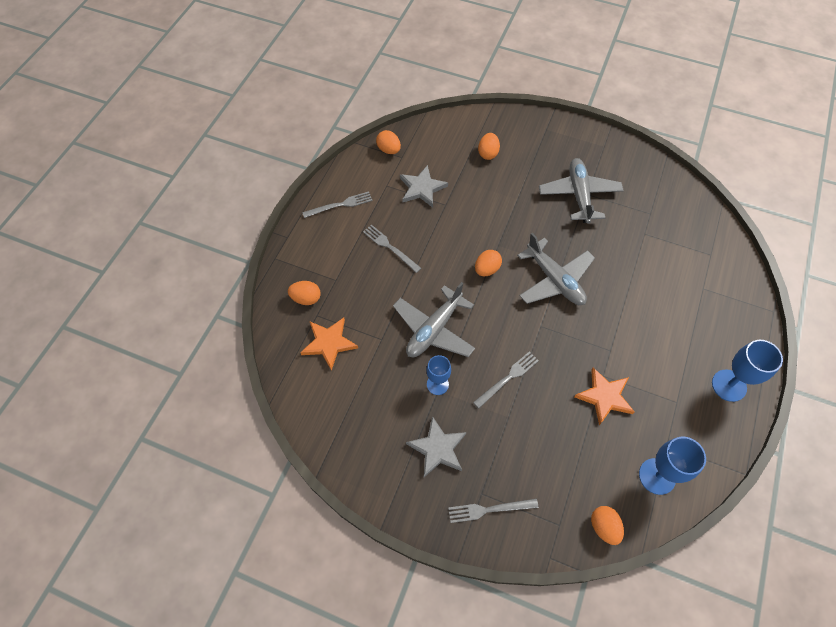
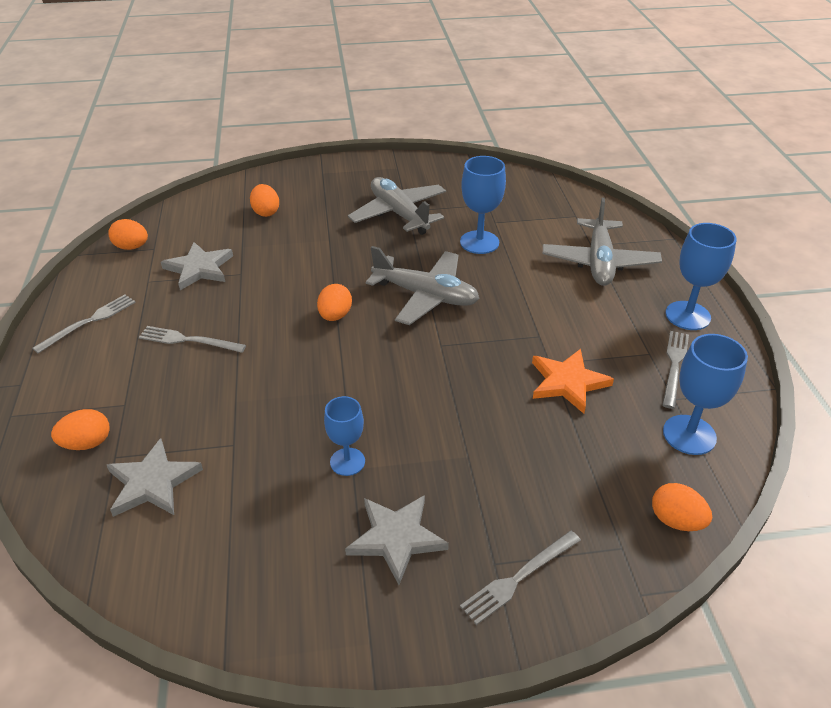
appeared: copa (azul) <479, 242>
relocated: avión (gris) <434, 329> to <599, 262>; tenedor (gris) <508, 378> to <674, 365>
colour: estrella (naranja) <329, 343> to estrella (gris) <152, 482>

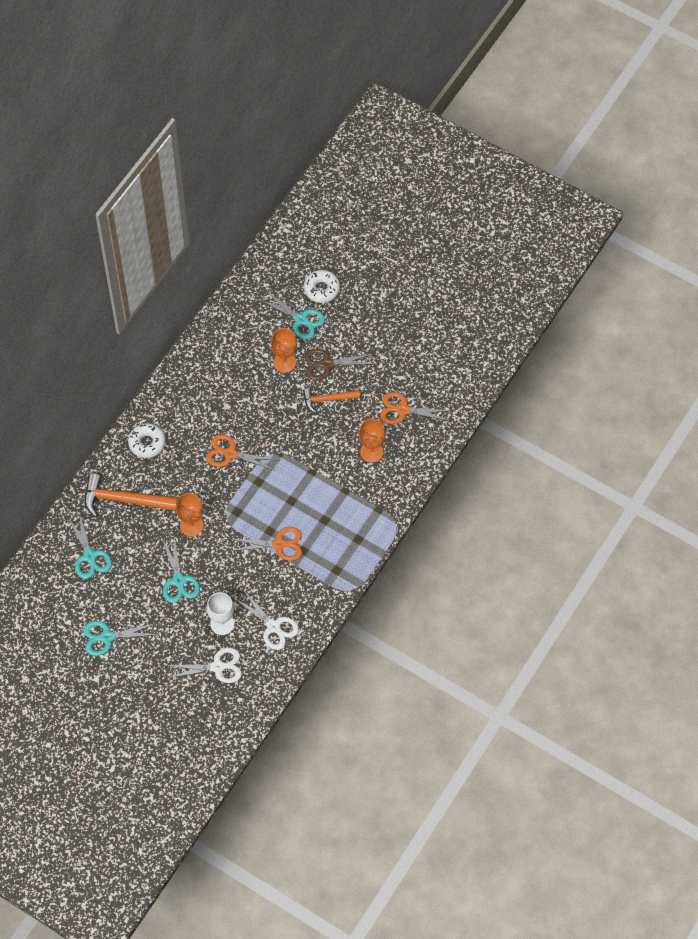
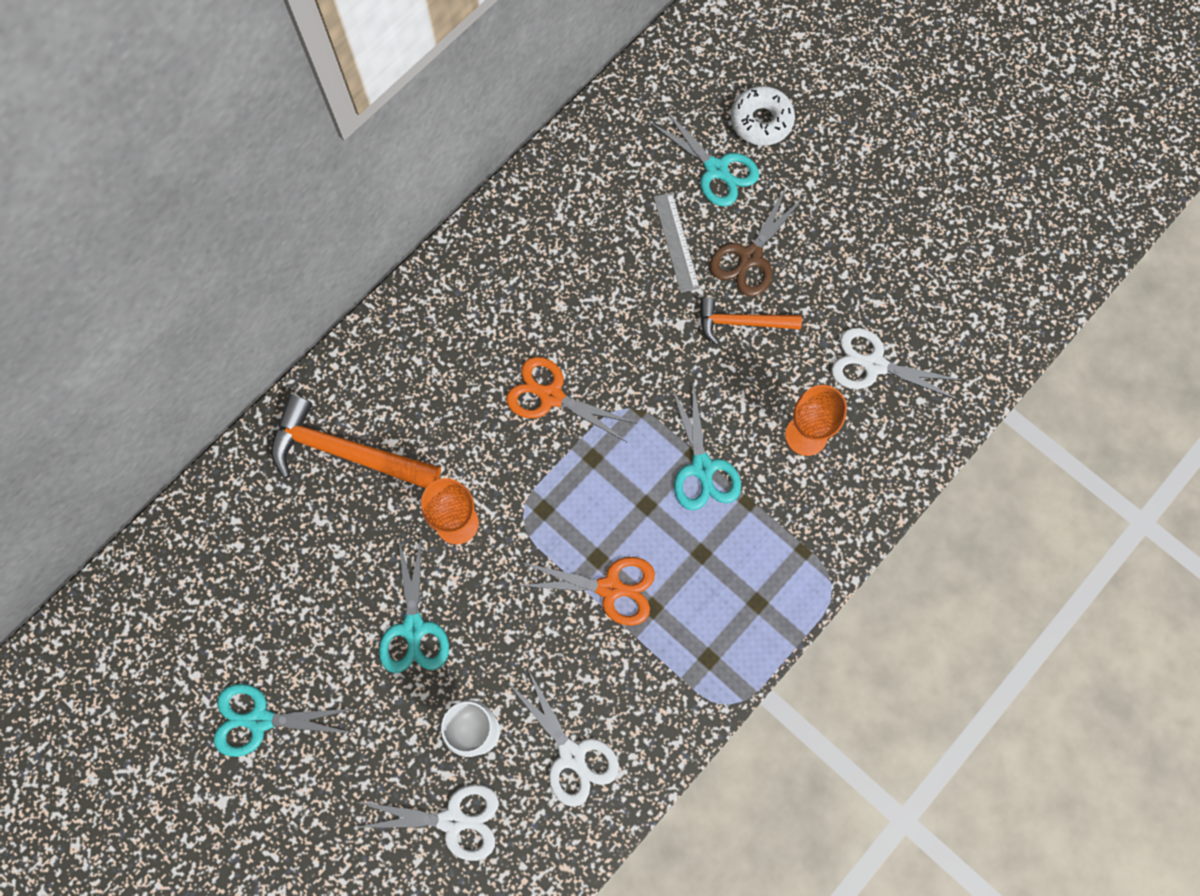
missing: rosquilla (blanco) <147, 443>
relocated: tijeras (turquesa) <90, 556> to <702, 468>
exchanged: copa (naranja) <284, 362> to regla (gris) <676, 242>
colour: tijeras (naranja) <403, 410> to tijeras (blanco) <874, 365>
spun: tijeras (marrón) <327, 364> = <750, 257> 60 degrees counterclockwise

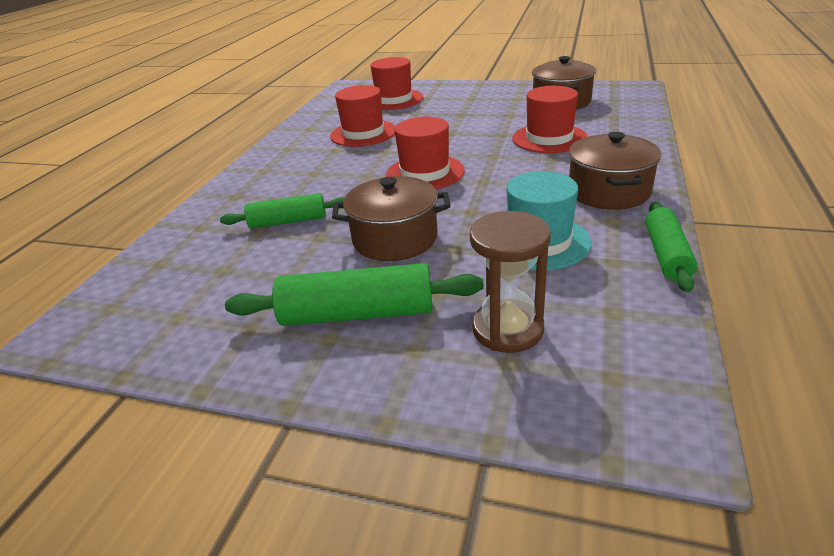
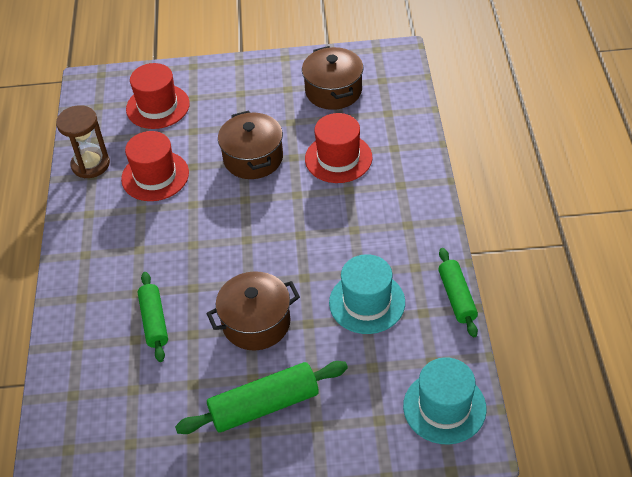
missing: sombrero (rojo) <425, 173>
appeared: sombrero (turquesa) <444, 407>
relocated: olla (marrón) <608, 192> to <253, 158>; reloj de arena (marrón) <507, 329> to <90, 164>
spun: rodillo (verde) <288, 221> = <154, 321> 75 degrees counterclockwise

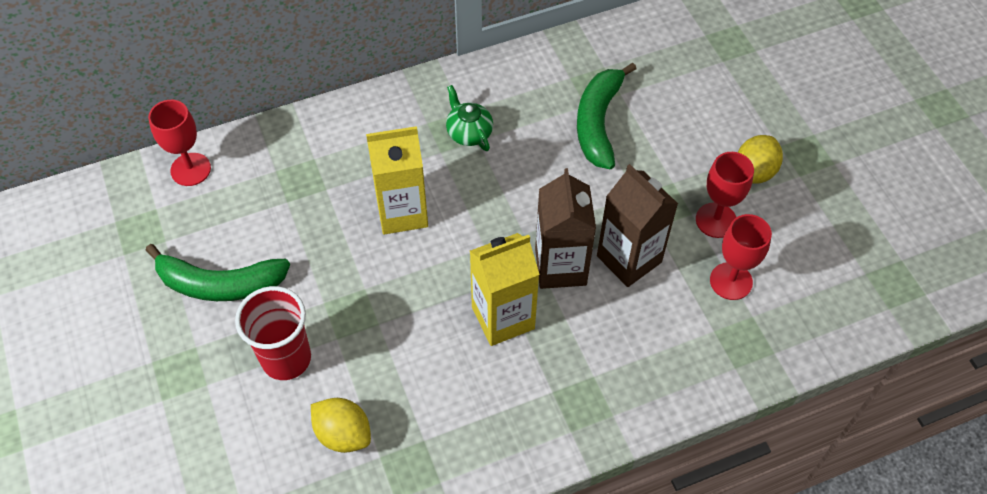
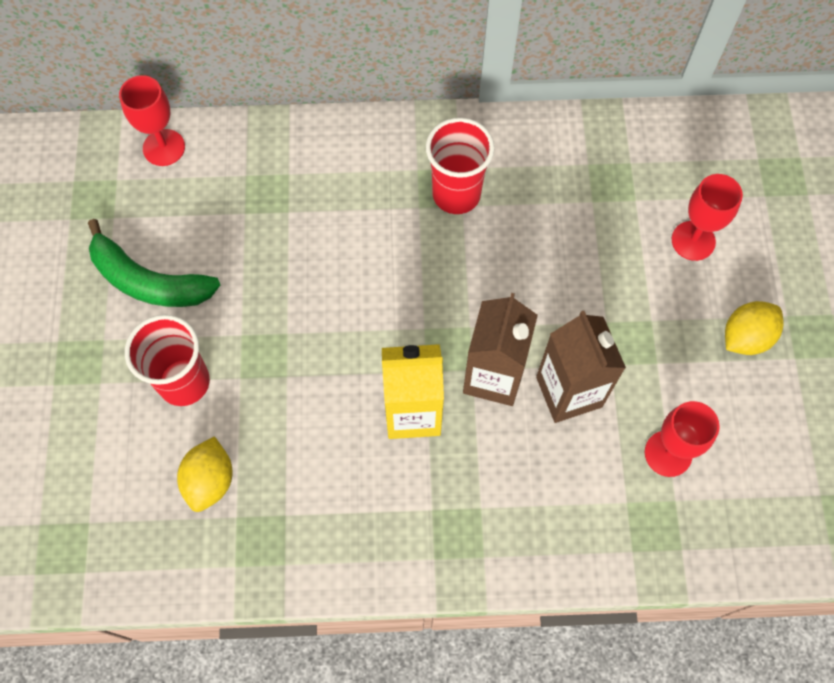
missing: plátano (verde) <598, 122>; cartón de leche (amarillo) <402, 212>
relocated: copa (rojo) <716, 220> to <693, 241>
exchanged: tetera (verde) <469, 132> to vaso (rojo) <456, 194>
spun: limón (amarillo) <343, 434> = <210, 480> 45 degrees clockwise

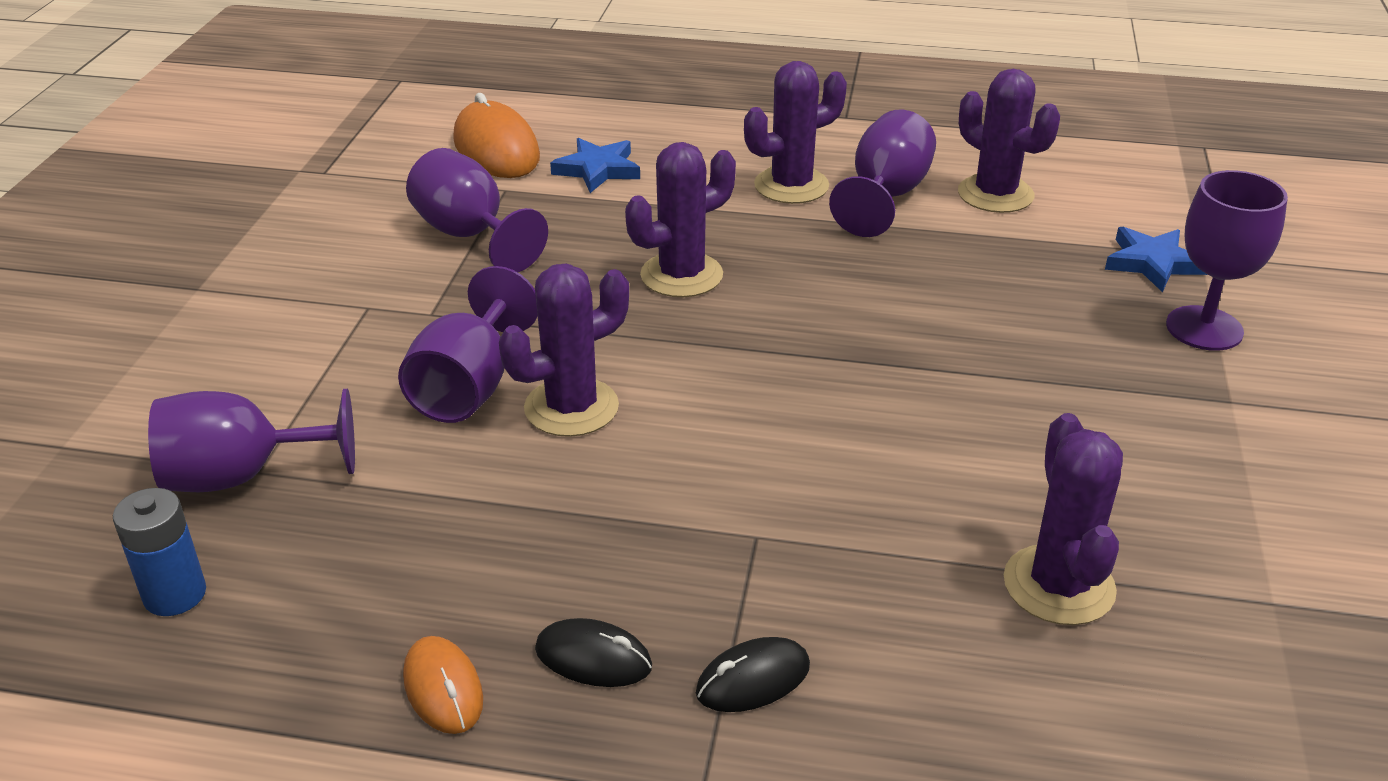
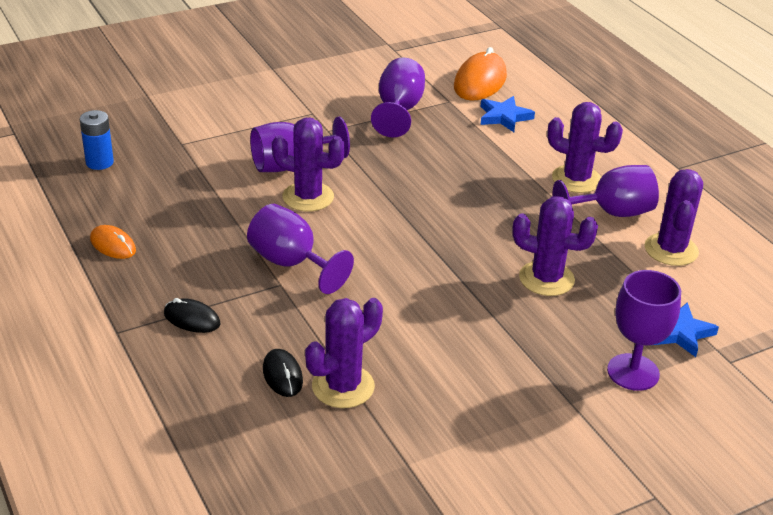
relocated: cactus (morado) <681, 275> to <546, 279>; copa (morado) <242, 476> to <291, 263>; ratón (negro) <593, 658> to <282, 375>
spun: ratón (naranja) <443, 688> = <113, 245> 75 degrees counterclockwise

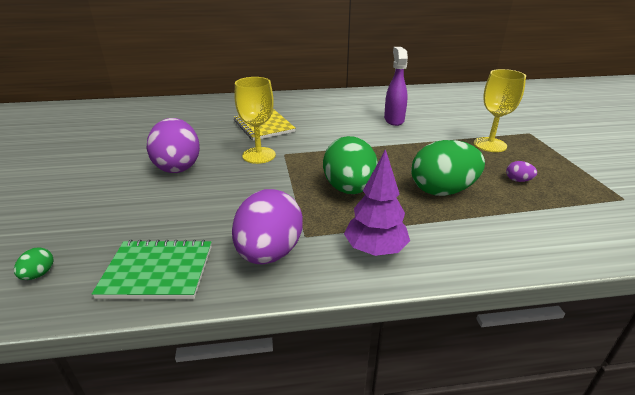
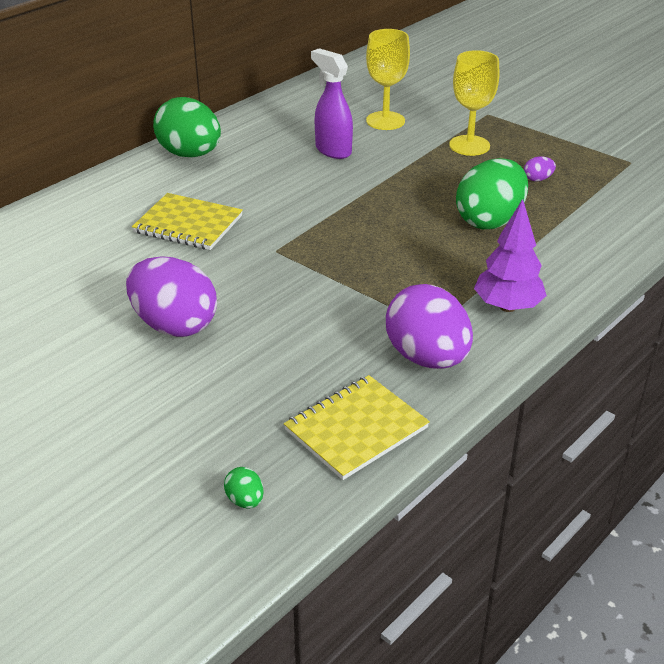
relocated: copa (amarillo) <259, 155> to <385, 121>; huevo (verde) <349, 189> to <190, 154>
colour: cuaderno (verde) <157, 271> to cuaderno (amarillo) <356, 429>

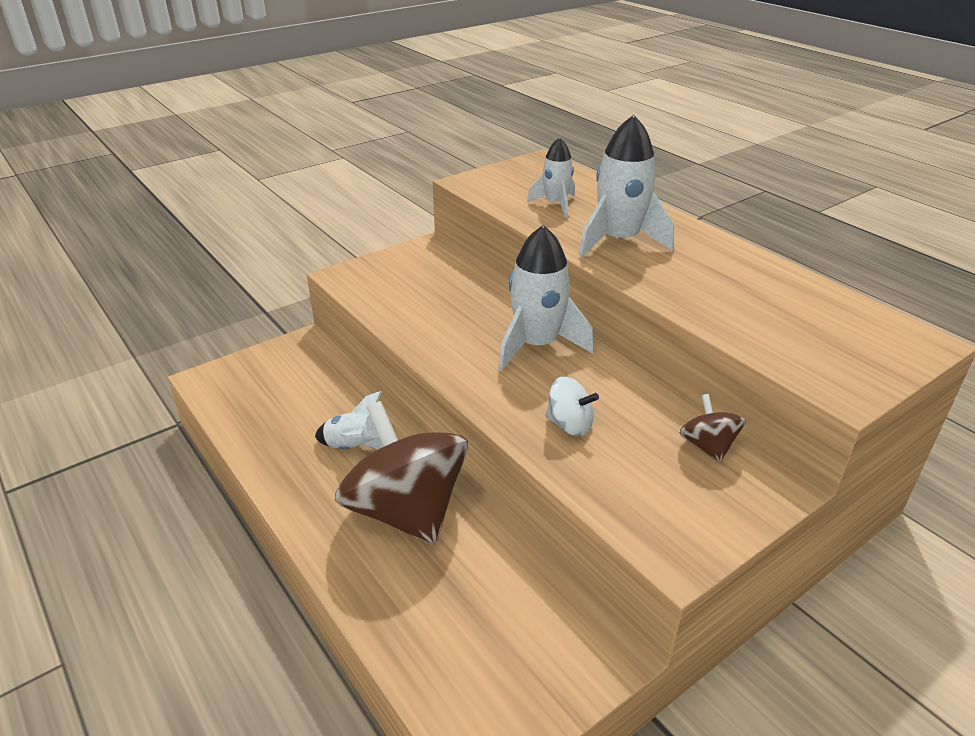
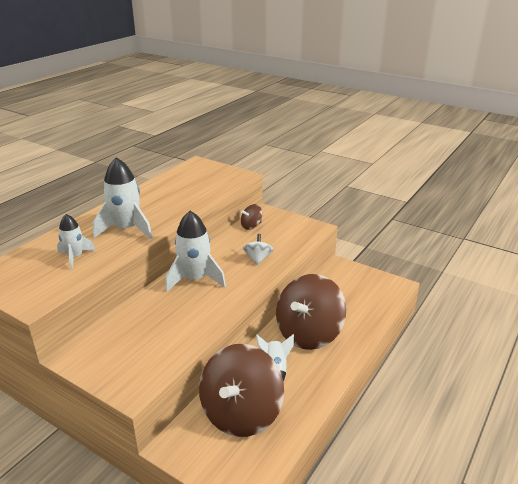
appeared: peonza (marrón) <241, 413>

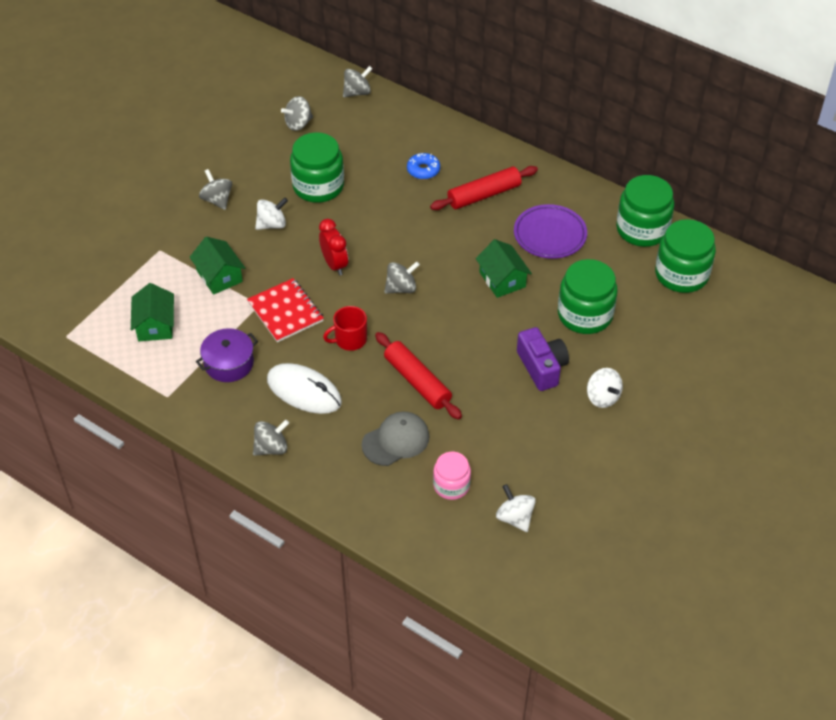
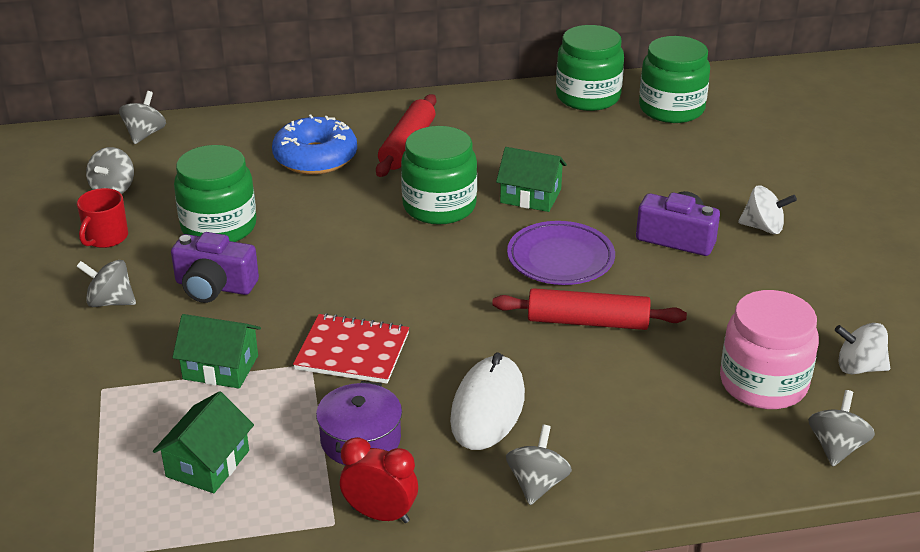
missing: gorra (gris) <396, 440>
relocated: plato (morado) <550, 235> to <560, 259>; despertador (rojo) <334, 264> to <380, 514>; tarro (verde) <585, 315> to <439, 206>; peonza (gris) <401, 288> to <836, 447>; taza (rojo) <349, 339> to <105, 238>
exchanged: peonza (blanco) <272, 224> to cámara (morado) <214, 286>
spun: casa (verde) <155, 325> = <207, 463> 75 degrees clockwise; ratón (blanco) <304, 391> = <488, 407> 60 degrees counterclockwise
size: rosquilla (azul) <423, 170> = <315, 158> x1.84; tarro (rosa) <451, 485> = <763, 383> x1.66

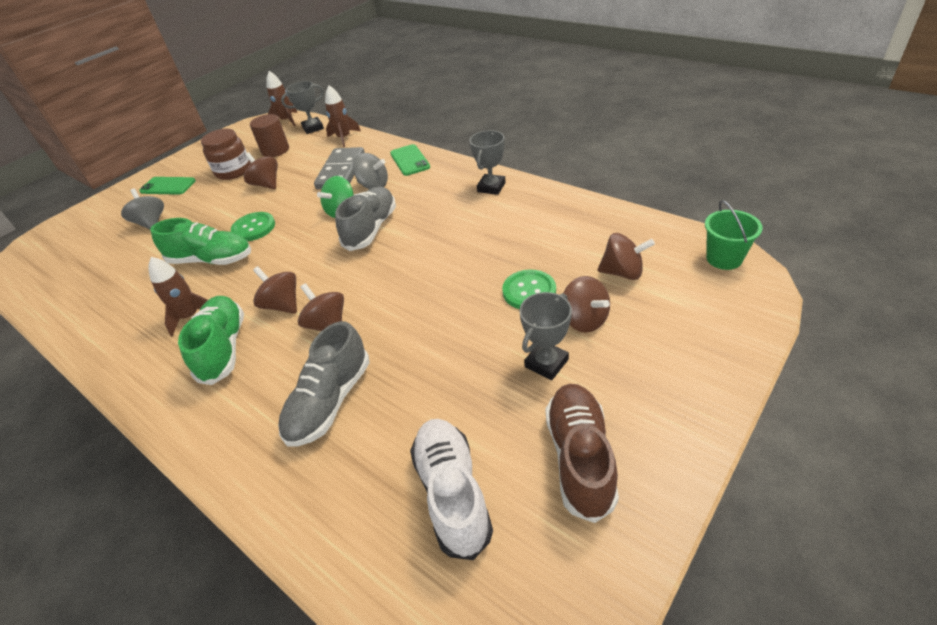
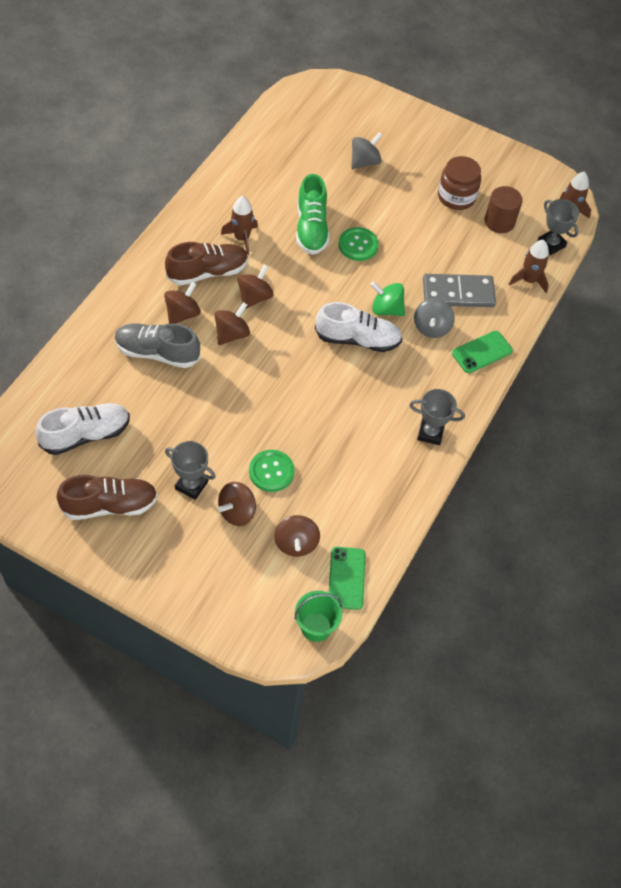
relocated: peonza (marrón) <266, 184> to <182, 314>; móvil (verde) <168, 186> to <346, 578>
colour: zapato (gris) <371, 229> to zapato (blanco) <357, 339>; zapato (verde) <223, 348> to zapato (marrón) <207, 272>

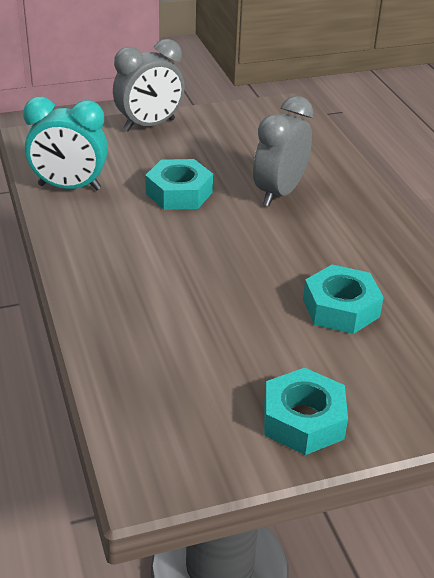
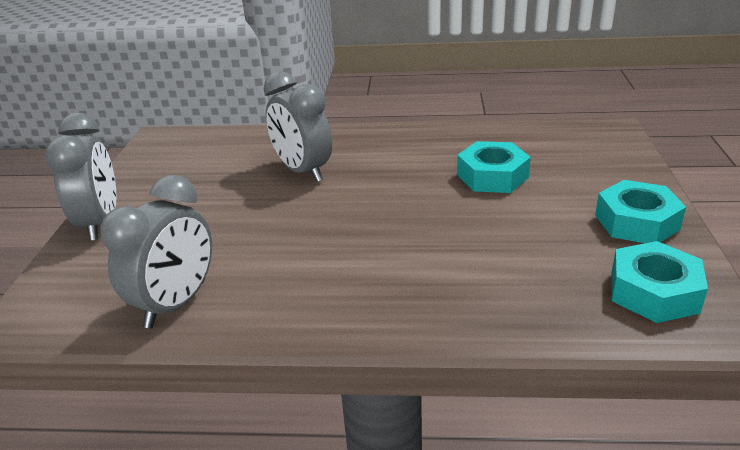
relocated: tuerca (turquesa) <179, 193> to <654, 292>
colour: despertador (turquesa) <69, 187> to despertador (gris) <176, 304>

